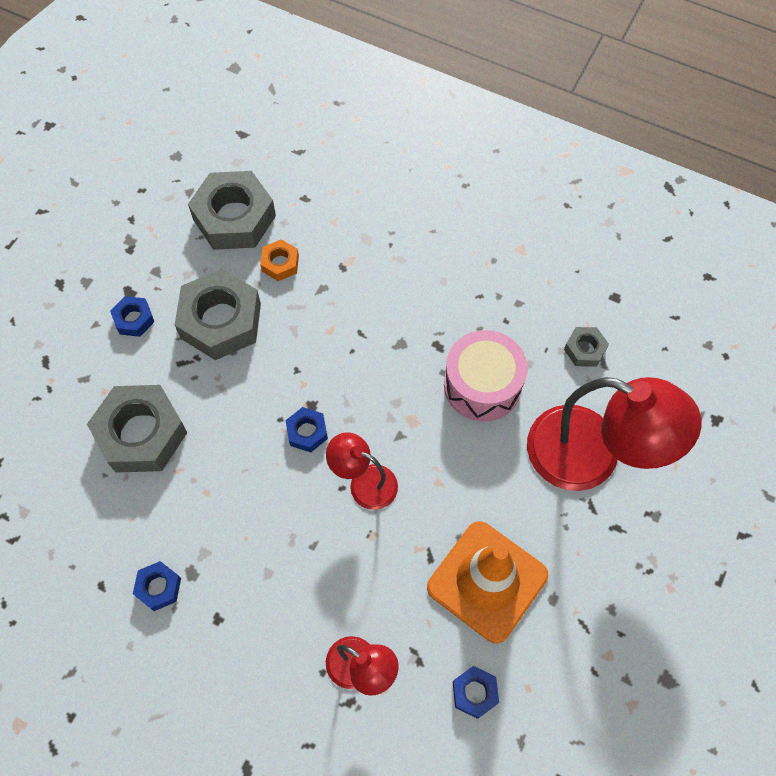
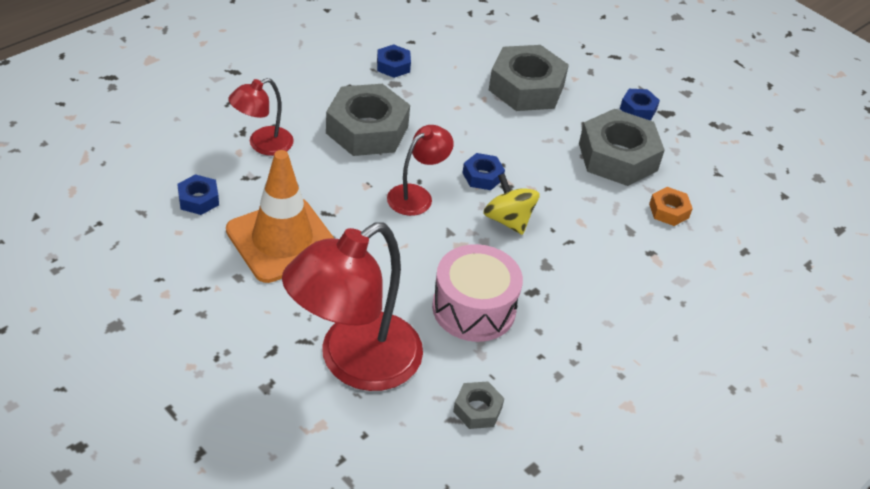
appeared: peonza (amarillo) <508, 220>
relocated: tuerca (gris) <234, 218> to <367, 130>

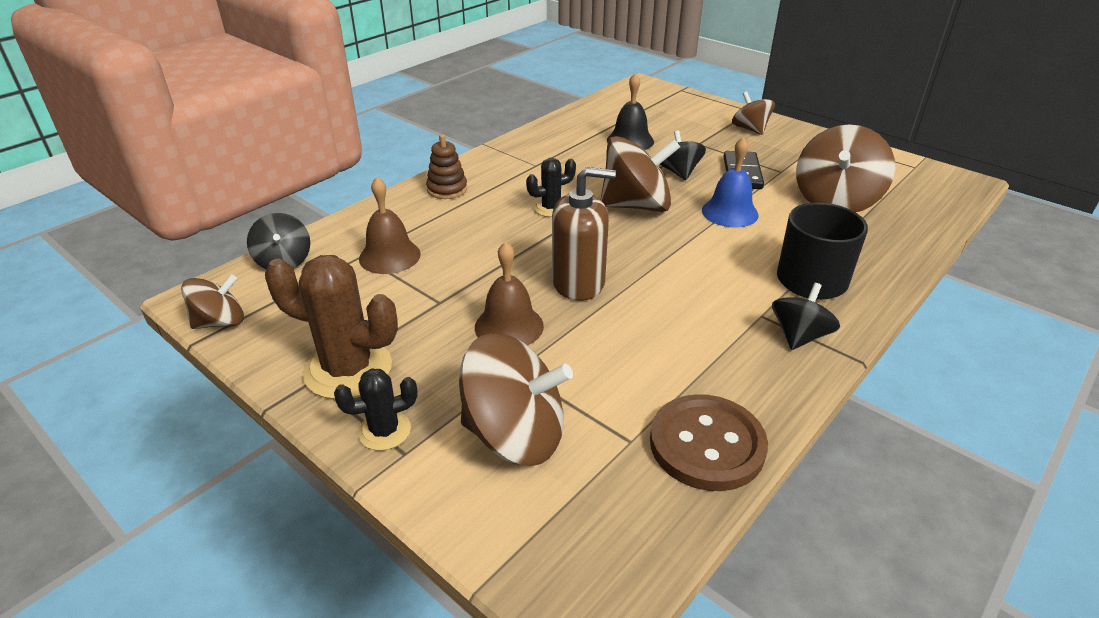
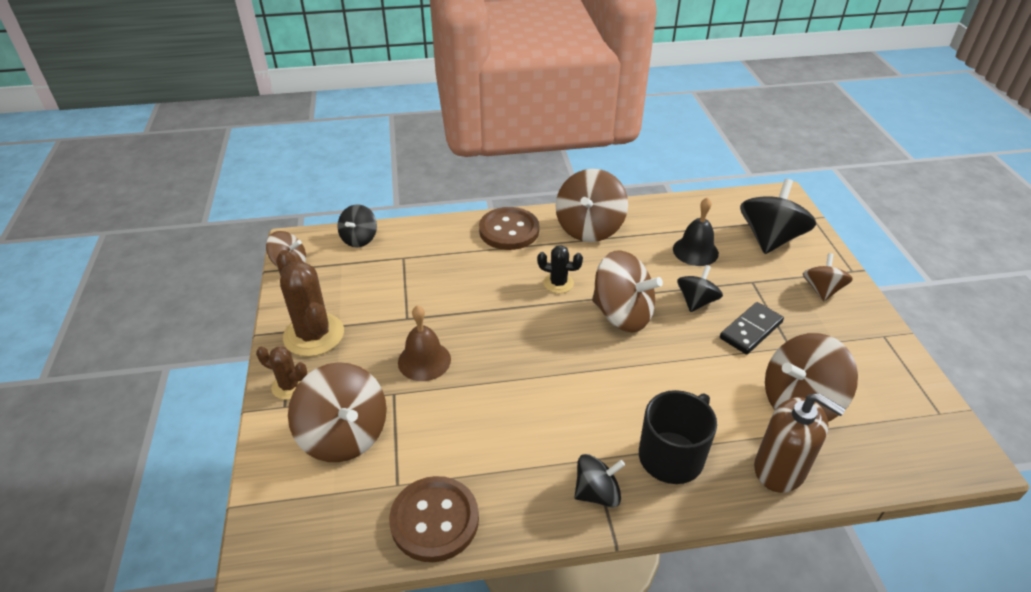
missing: campana (azul) <730, 212>; campana (marrón) <389, 256>
appeared: peonza (marrón) <589, 228>; peonza (negro) <770, 238>
relocated: dispensador de jabón (marrón) <578, 282> to <780, 469>
exchanged: juguete apilable (marrón) <447, 189> to botón (marrón) <509, 230>
colour: cactus (negro) <384, 431> to cactus (marrón) <289, 386>

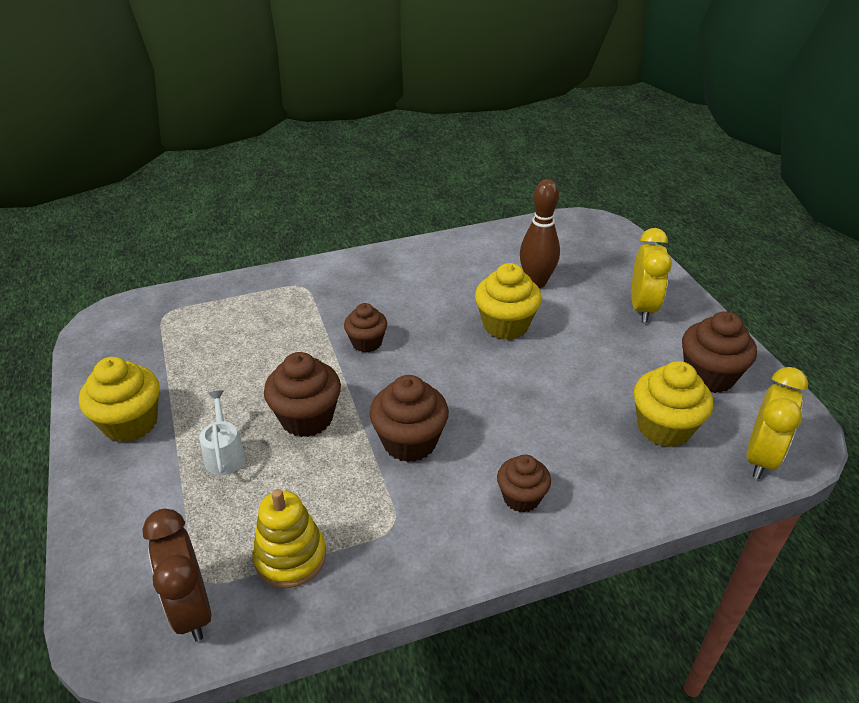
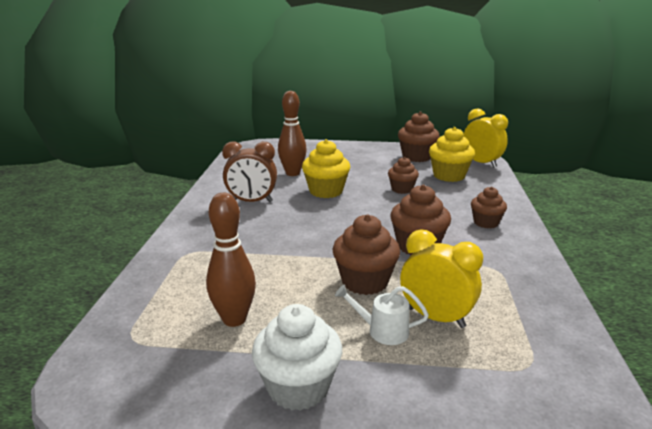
missing: juguete apilable (amarillo) <290, 557>
appeared: bolo (marrón) <234, 319>
relocated: despertador (amarillo) <642, 308> to <435, 317>; magdalena (marrón) <367, 342> to <402, 189>; despertador (marrón) <191, 609> to <252, 202>
colour: magdalena (amarillo) <130, 423> to magdalena (blanco) <298, 387>

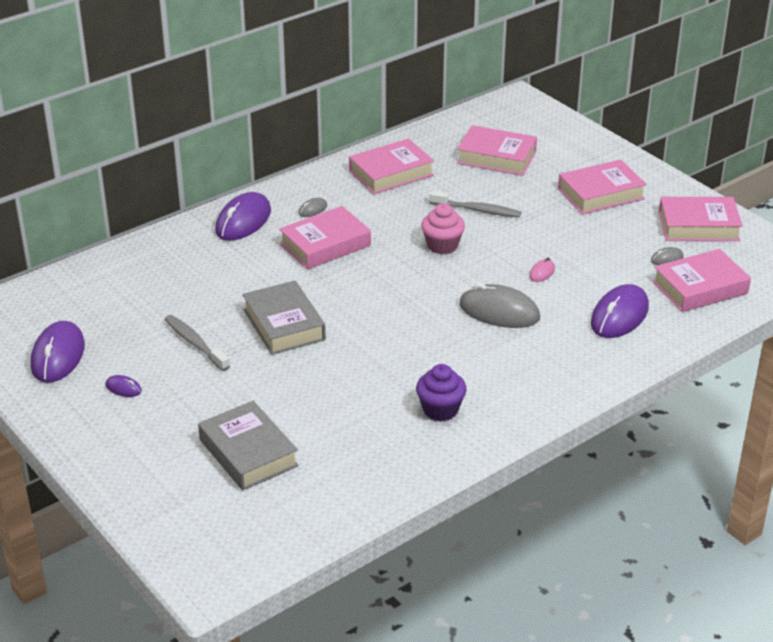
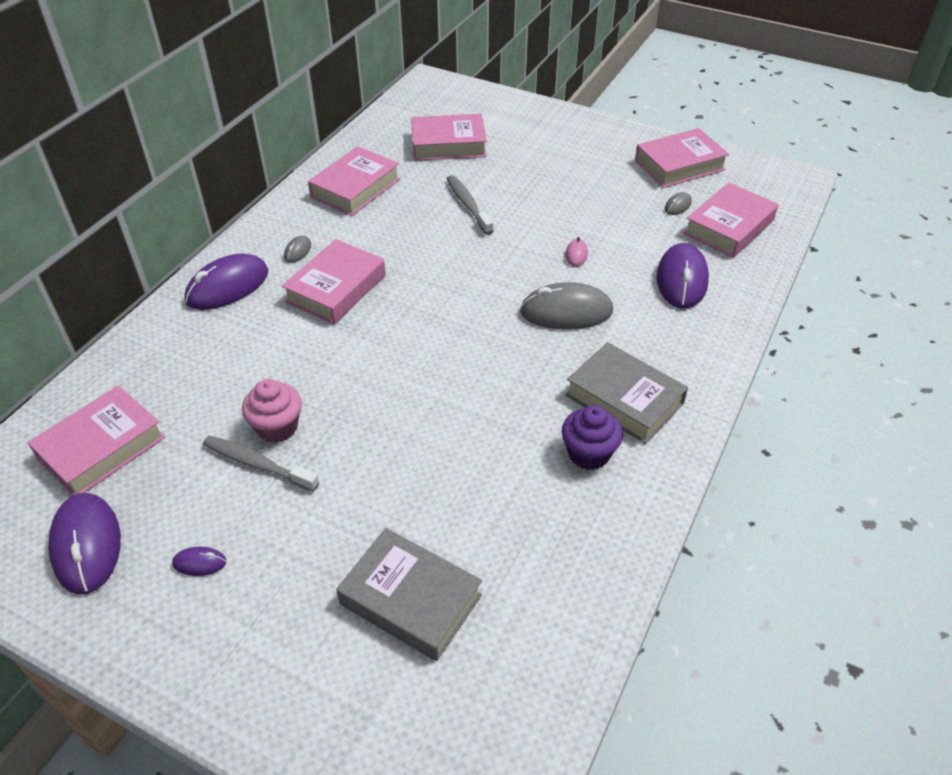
relocated: libro (rosa) <600, 194> to <102, 447>; magdalena (rosa) <442, 245> to <277, 427>; libro (gris) <284, 325> to <624, 399>
spun: cepillo de dientes (gris) <477, 210> = <468, 205> 105 degrees counterclockwise; ratón (morado) <243, 221> = <227, 287> 45 degrees clockwise

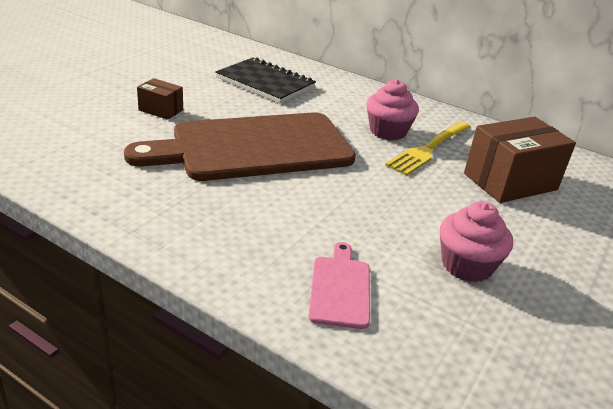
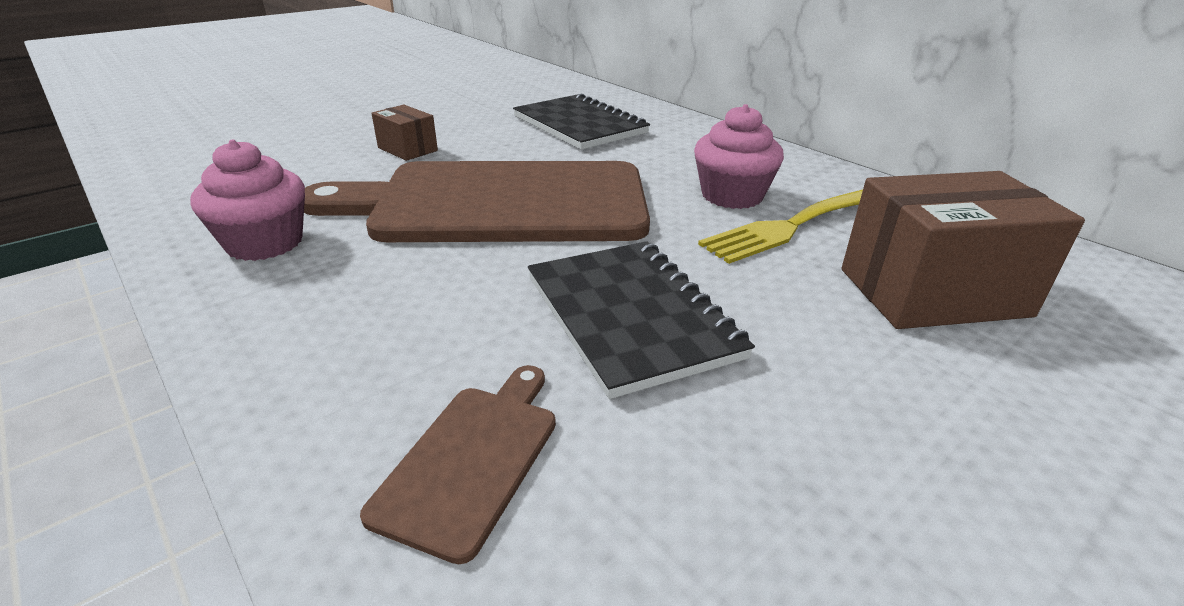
appeared: cuaderno (negro) <631, 316>
relocated: magdalena (rosa) <467, 265> to <265, 243>
colour: tabla de cortar (rosa) <340, 288> to tabla de cortar (marrón) <471, 459>

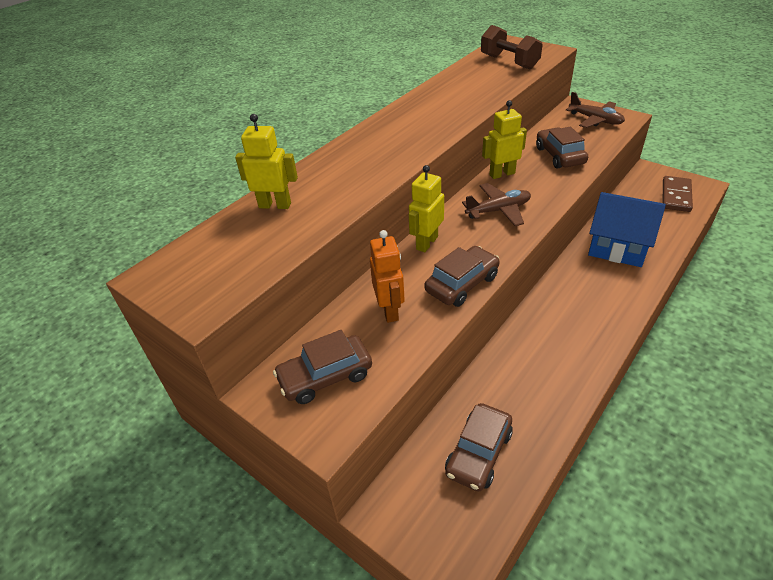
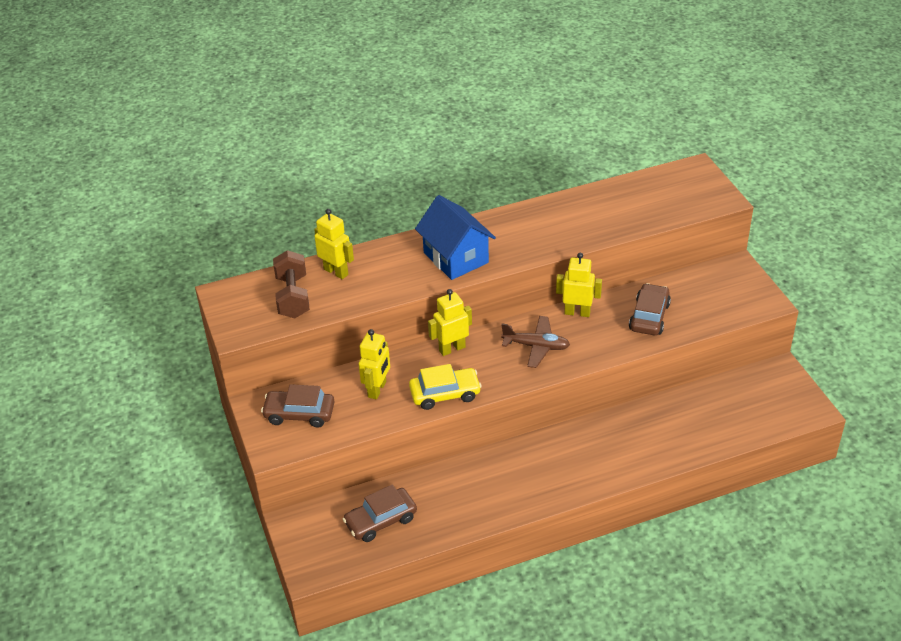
missing: avión (marrón) <595, 120>; ficha de dominó (marrón) <676, 196>
relocated: mancuerna (marrón) <509, 62> to <293, 297>; casa (azul) <617, 248> to <456, 258>
colour: robot (naranja) <390, 310> to robot (amarillo) <377, 389>; coche (marrón) <462, 284> to coche (amarillo) <445, 394>

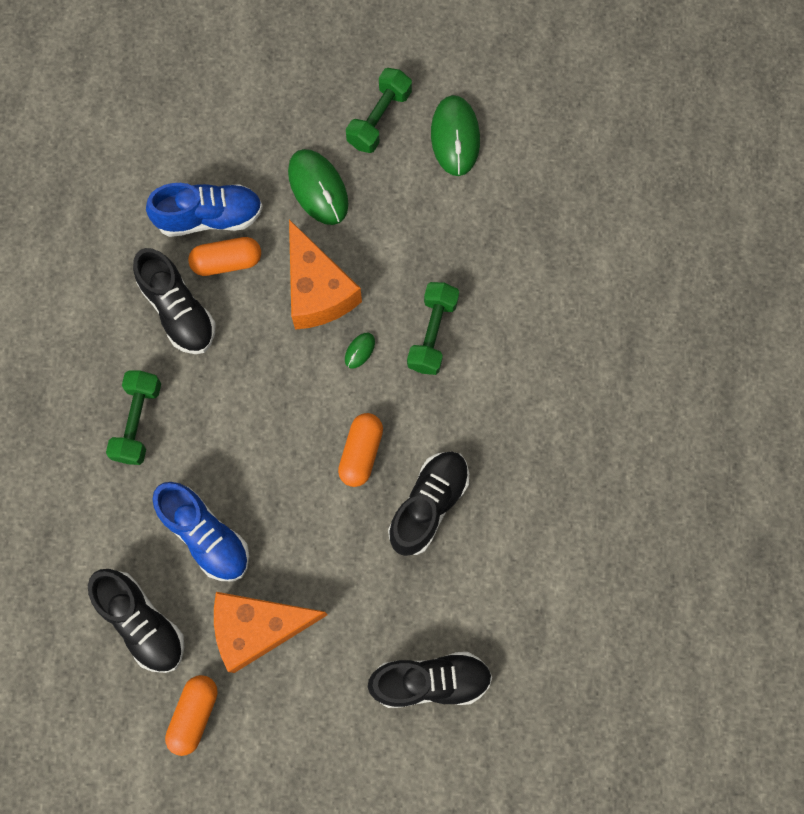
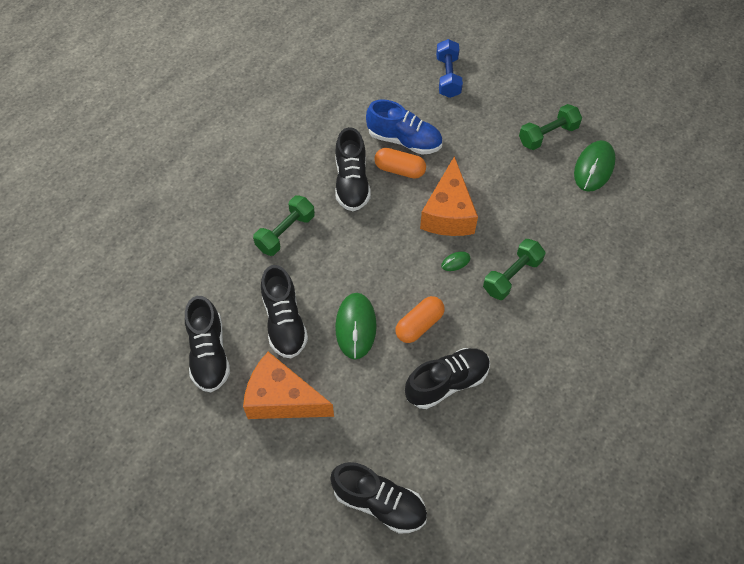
missing: cápsula (naranja) <194, 714>
appeared: mancuerna (azul) <448, 77>
relocated: ratón (verde) <318, 188> to <356, 327>
colour: zapato (azul) <205, 535> to zapato (negro) <284, 322>

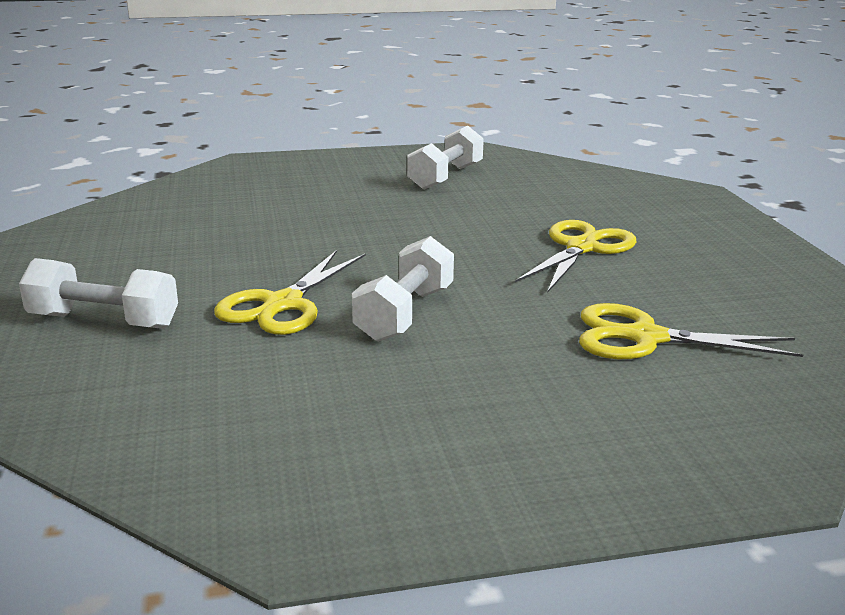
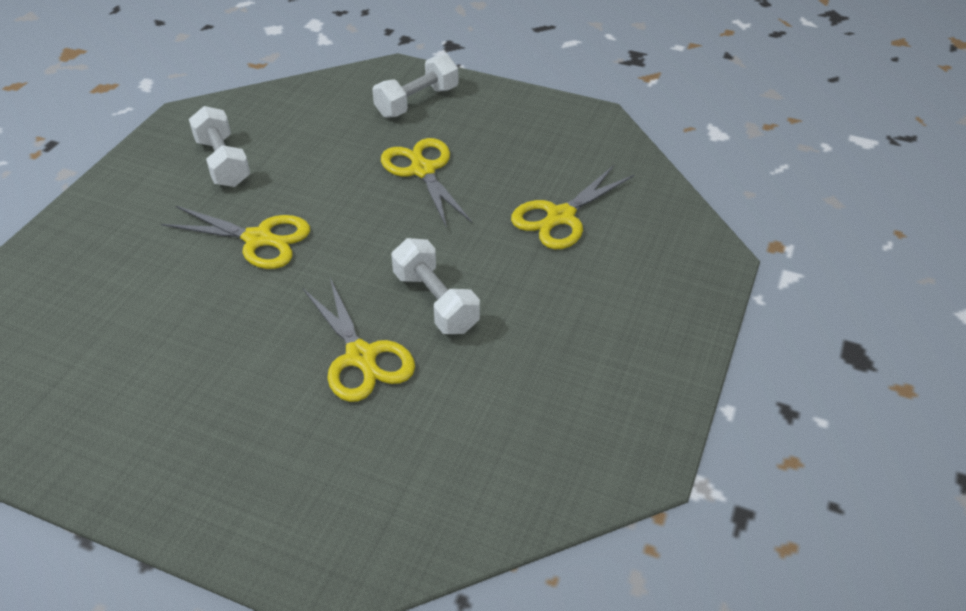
appeared: tijeras (amarillo) <258, 239>
relocated: mancuerna (blanco) <104, 321> to <417, 102>

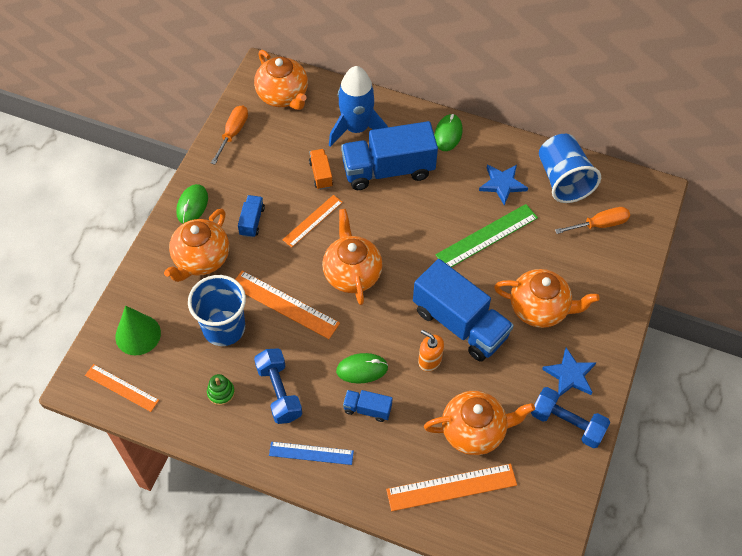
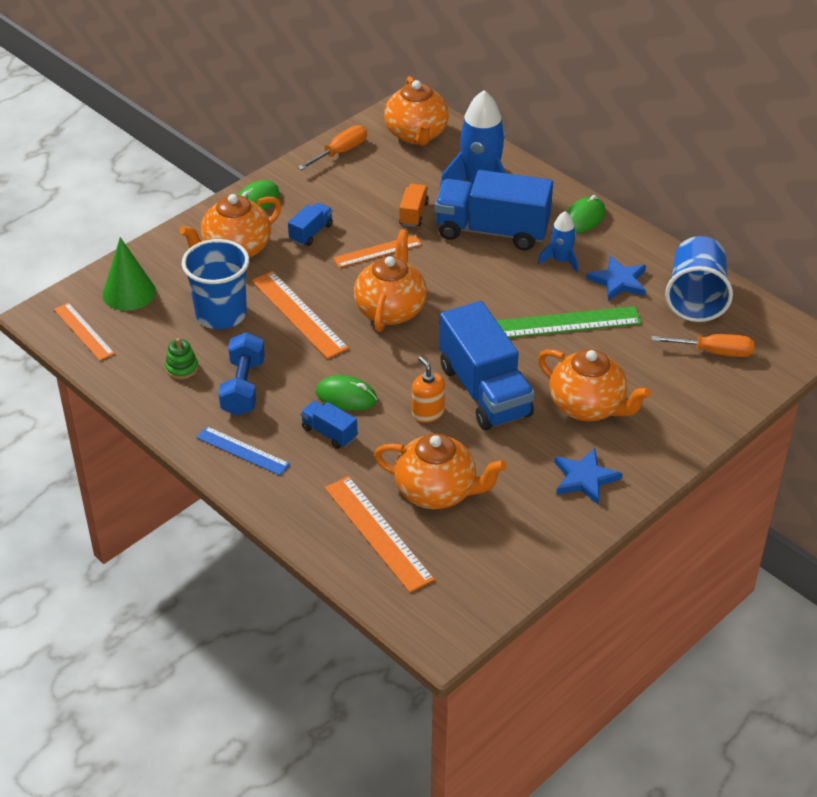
missing: mancuerna (azul) <567, 423>
appeared: cohete (azul) <560, 260>
spun: regla (naranja) <451, 487> = <378, 533> 45 degrees clockwise

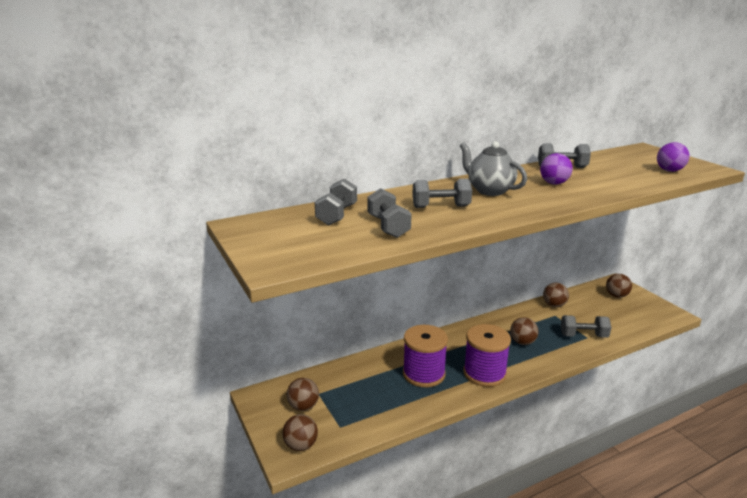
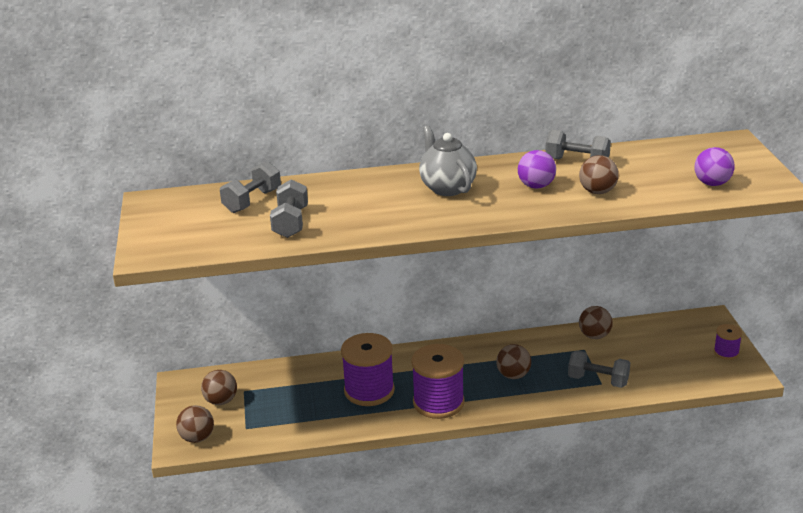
missing: mancuerna (gris) <441, 207>
appeared: carrete (morado) <726, 352>
relocated: pelota (marrón) <616, 295> to <597, 192>

